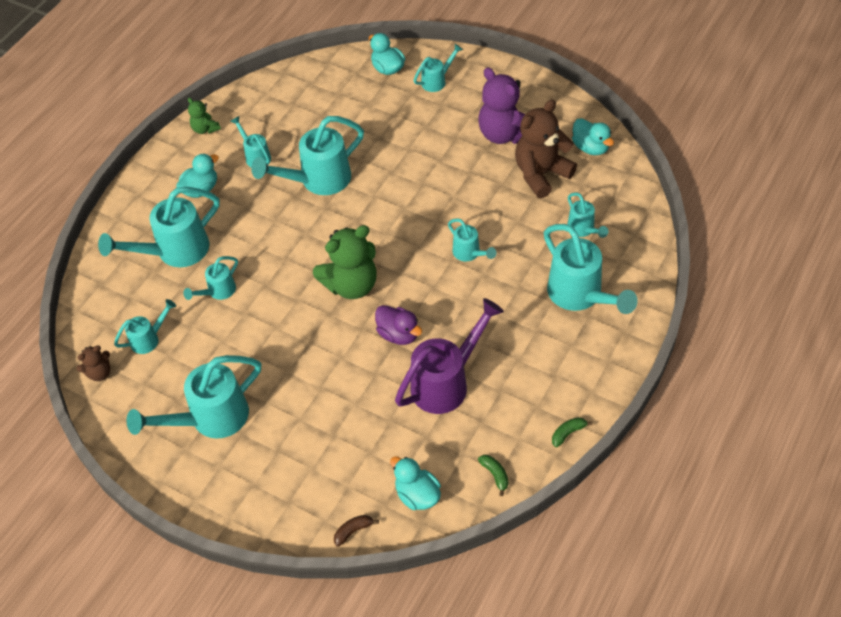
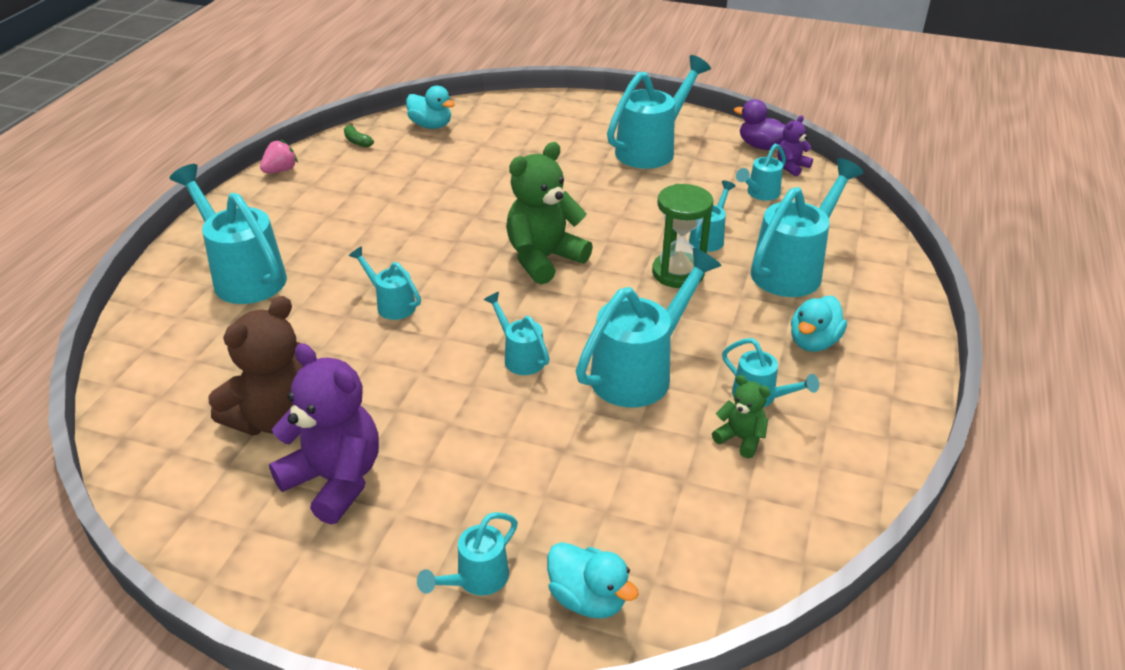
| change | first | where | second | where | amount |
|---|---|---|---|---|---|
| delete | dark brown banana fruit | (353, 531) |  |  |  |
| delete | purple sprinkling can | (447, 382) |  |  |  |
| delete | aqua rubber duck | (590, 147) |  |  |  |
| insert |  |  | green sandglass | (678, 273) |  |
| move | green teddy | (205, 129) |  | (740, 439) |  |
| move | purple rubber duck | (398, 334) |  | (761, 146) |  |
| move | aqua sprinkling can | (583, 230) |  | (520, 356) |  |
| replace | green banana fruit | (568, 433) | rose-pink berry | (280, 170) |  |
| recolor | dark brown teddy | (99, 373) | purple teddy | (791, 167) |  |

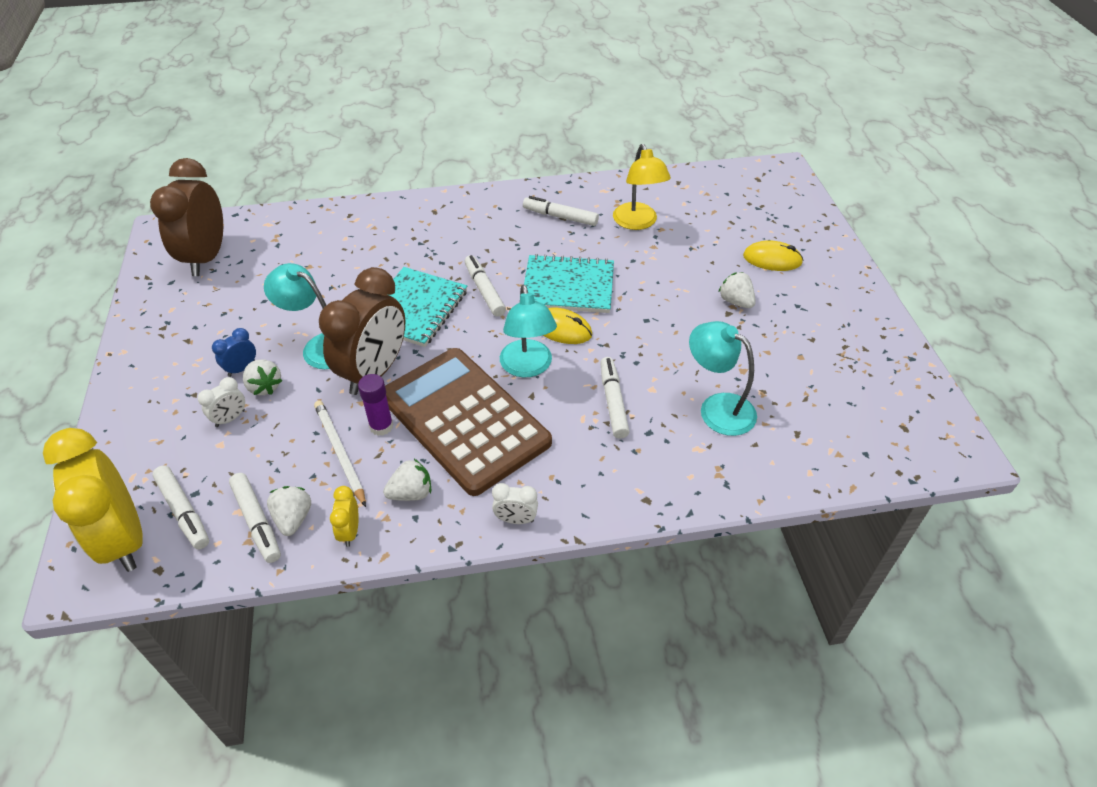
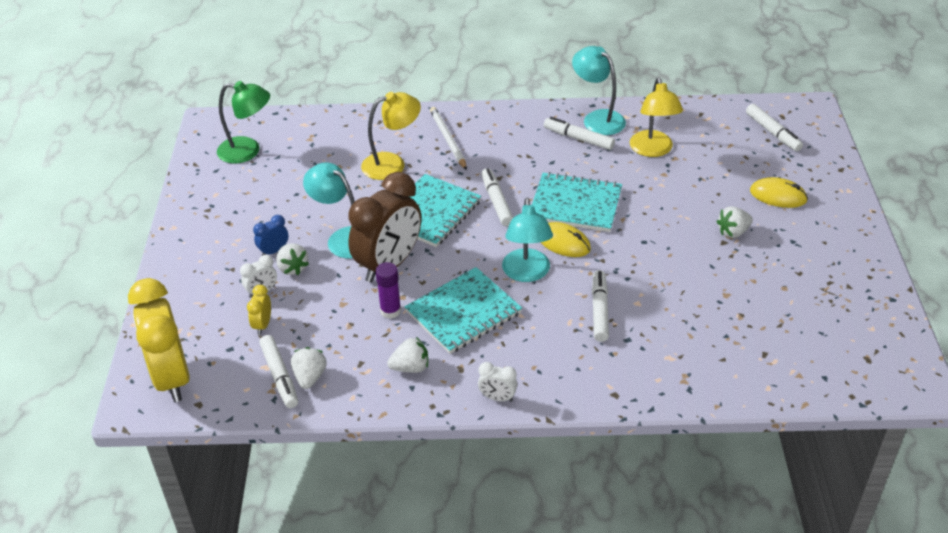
| change | first | where | second | where | amount |
|---|---|---|---|---|---|
| insert |  |  | golden lamp | (392, 164) |  |
| move | white felt pen | (184, 511) |  | (773, 132) |  |
| move | white lead pencil | (340, 453) |  | (448, 140) |  |
| move | golden alarm clock | (350, 531) |  | (262, 325) |  |
| move | aqua lamp | (717, 408) |  | (597, 118) |  |
| replace | dark brown alarm clock | (206, 258) | green lamp | (248, 151) |  |
| replace | dark brown calculator | (464, 420) | aqua notebook | (463, 312) |  |
| rotate | white berry | (735, 301) |  | (733, 232) | 90 degrees counterclockwise |

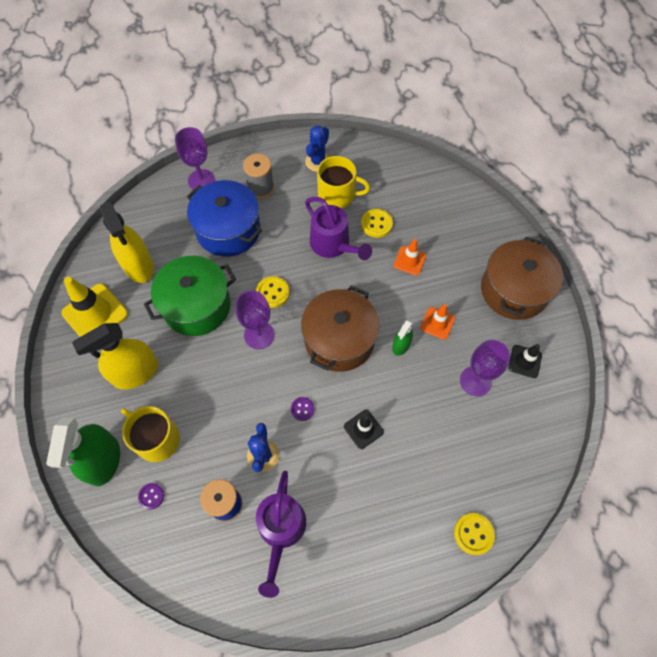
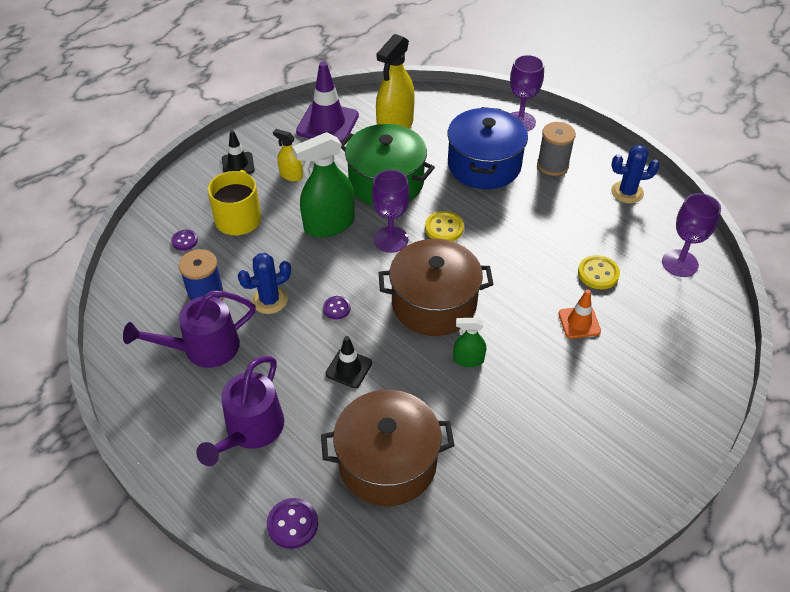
| change | first | where | second | where | amount |
|---|---|---|---|---|---|
| delete | golden tea mug | (337, 195) |  |  |  |
| delete | bright orange road cone | (437, 323) |  |  |  |
| move | green spray bottle | (103, 460) |  | (329, 225) |  |
| move | purple sprinkling can | (333, 245) |  | (250, 431) |  |
| move | purple chalice | (475, 381) |  | (679, 263) |  |
| move | dark brown stockpot | (514, 290) |  | (387, 462) |  |
| move | black road cone | (524, 361) |  | (238, 164) |  |
| recolor | golden road cone | (95, 313) | purple road cone | (327, 124) |  |
| recolor | golden shirt button | (473, 534) | purple shirt button | (292, 524) |  |
| resize | golden spray bottle | (136, 373) |  | (291, 175) | x0.51 |

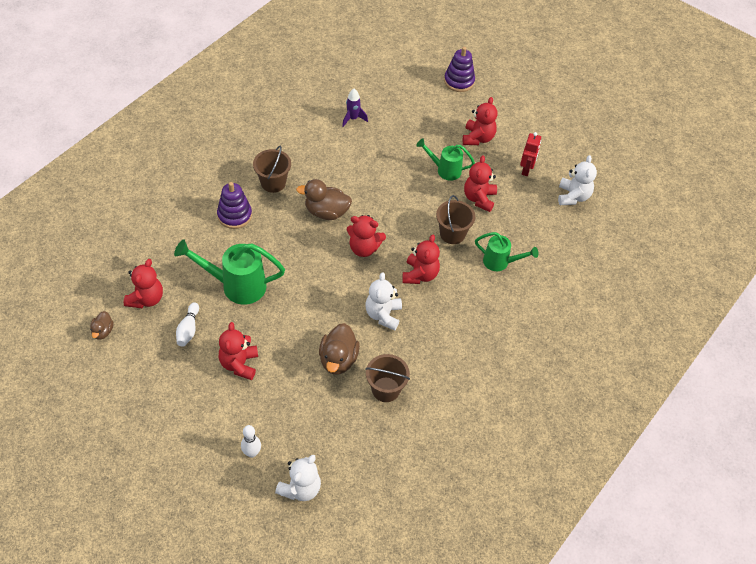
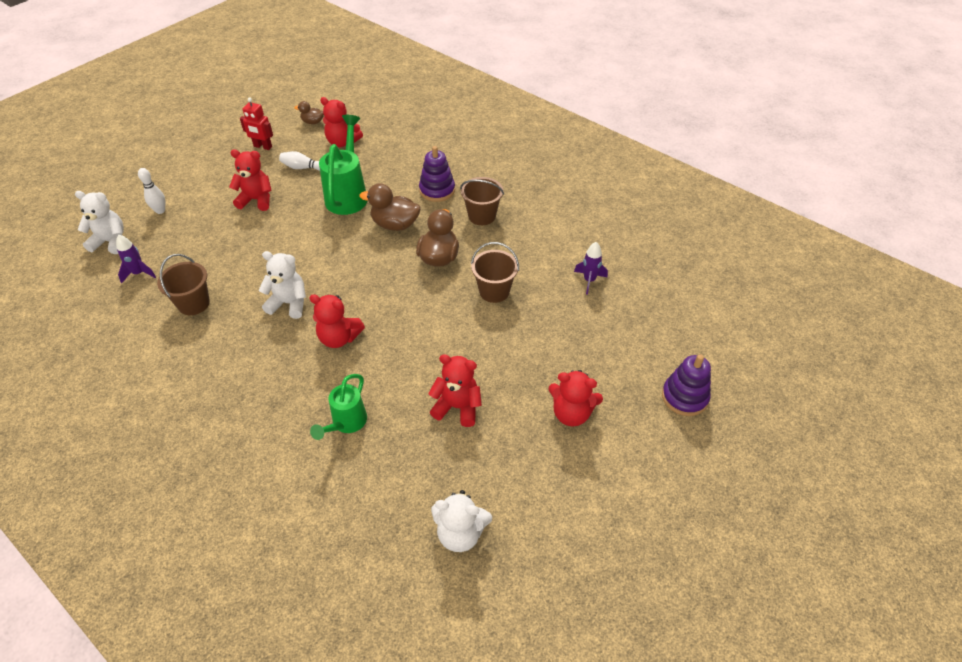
| change | first | where | second | where | amount |
|---|---|---|---|---|---|
| delete | red teddy | (364, 248) |  |  |  |
| delete | green sprinkling can | (444, 170) |  |  |  |
| insert |  |  | purple rocket | (139, 273) |  |
| move | dark brown rubber duck | (338, 359) |  | (395, 224) |  |
| move | dark brown sand bucket | (452, 234) |  | (494, 291) |  |
| move | red toy robot | (526, 169) |  | (262, 147) |  |
| rotate | white teddy | (300, 488) |  | (111, 242) | 150 degrees clockwise |

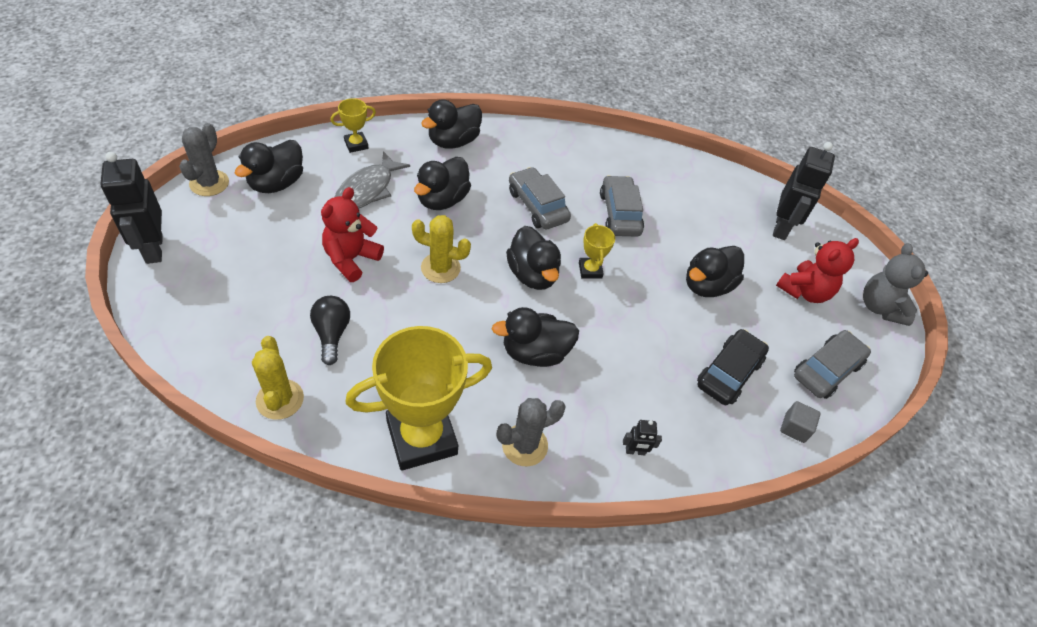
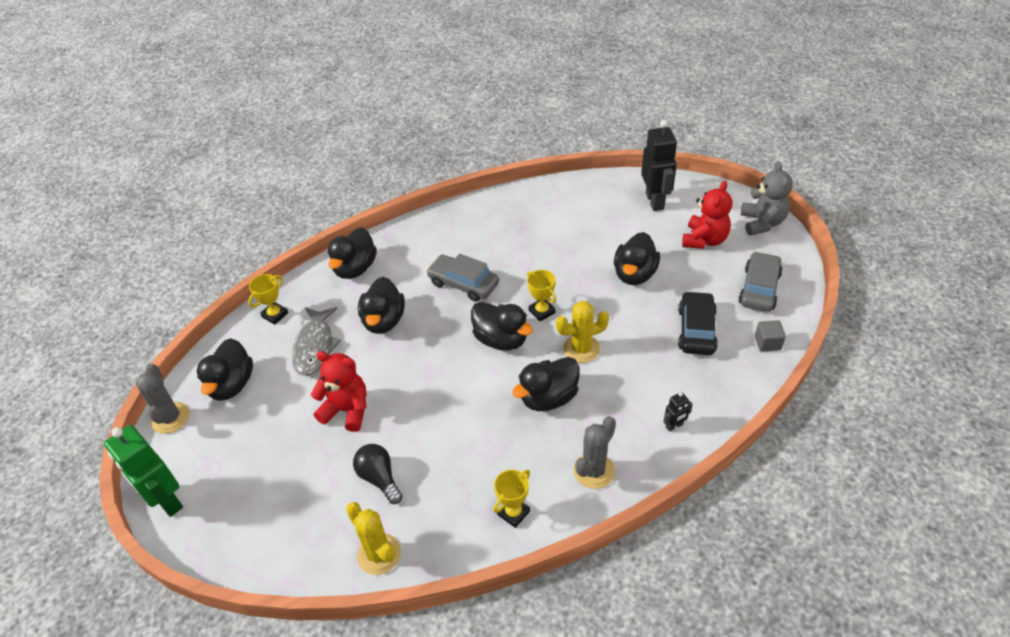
| change | first | where | second | where | amount |
|---|---|---|---|---|---|
| delete | gray toy car | (619, 213) |  |  |  |
| move | golden cactus | (440, 268) |  | (581, 349) |  |
| recolor | black toy robot | (153, 249) | green toy robot | (166, 501) |  |
| rotate | red teddy | (351, 259) |  | (347, 410) | 105 degrees clockwise |
| rotate | gray teddy | (880, 307) |  | (762, 223) | 150 degrees counterclockwise |
| resize | golden prize cup | (421, 437) |  | (513, 513) | x0.45 |

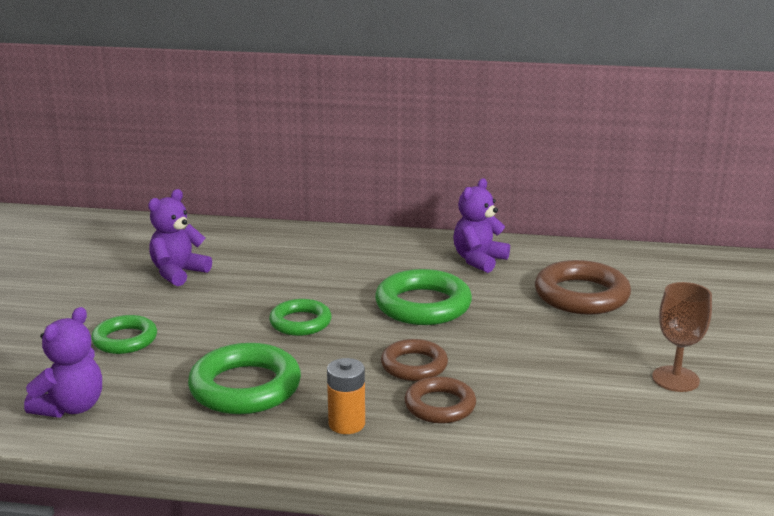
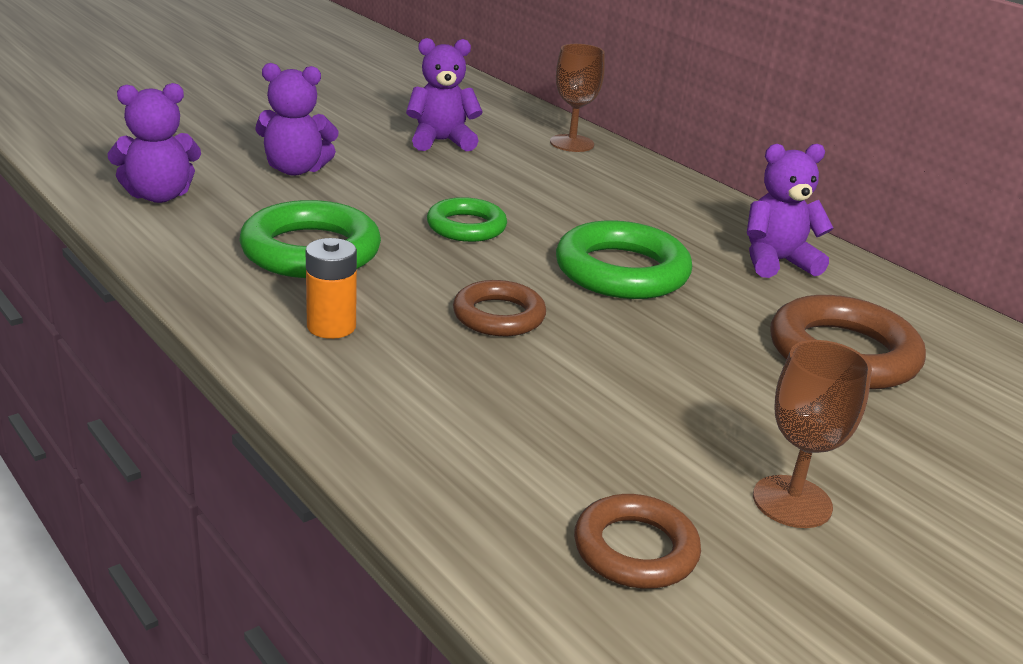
| change | first | where | second | where | amount |
|---|---|---|---|---|---|
| insert |  |  | dark brown chalice | (572, 143) |  |
| move | dark brown torus | (440, 406) |  | (635, 549) |  |
| replace | green torus | (125, 340) | purple teddy | (295, 169) |  |

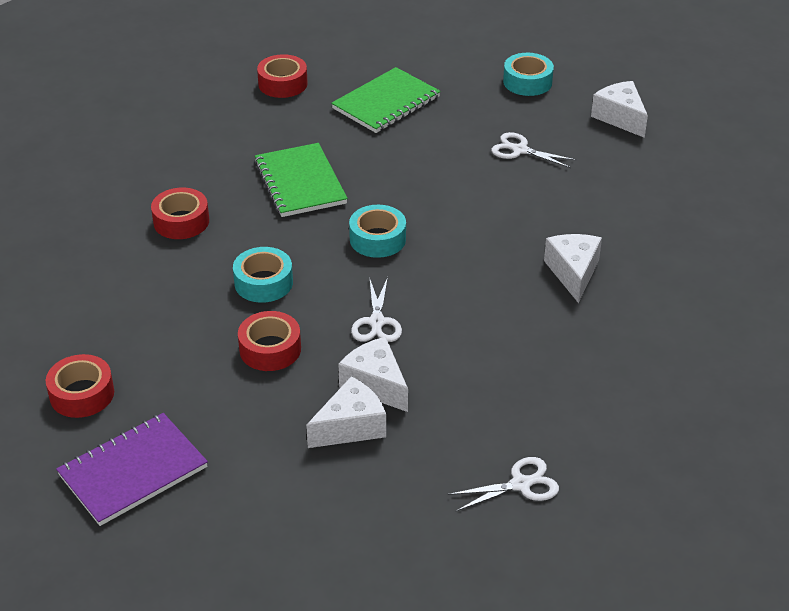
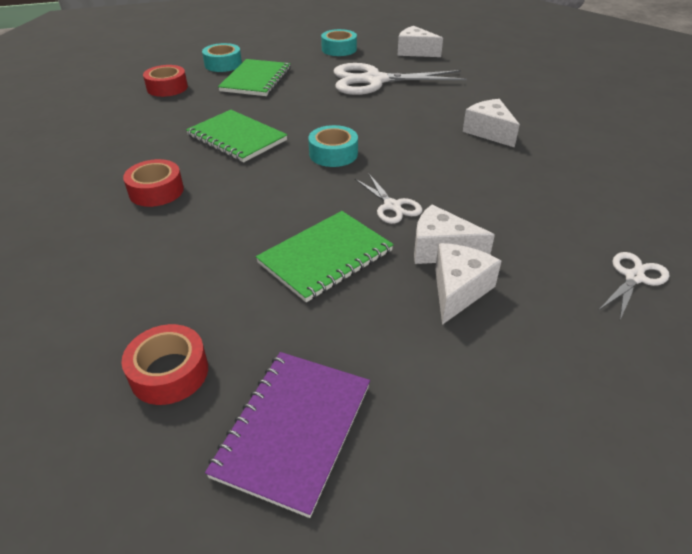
| change | first | where | second | where | amount |
|---|---|---|---|---|---|
| move | aqua sticky tape | (263, 283) |  | (223, 64) |  |
| replace | red sticky tape | (270, 349) | green notebook | (325, 257) |  |
| resize | white scissors | (519, 150) |  | (374, 81) | x2.09 |

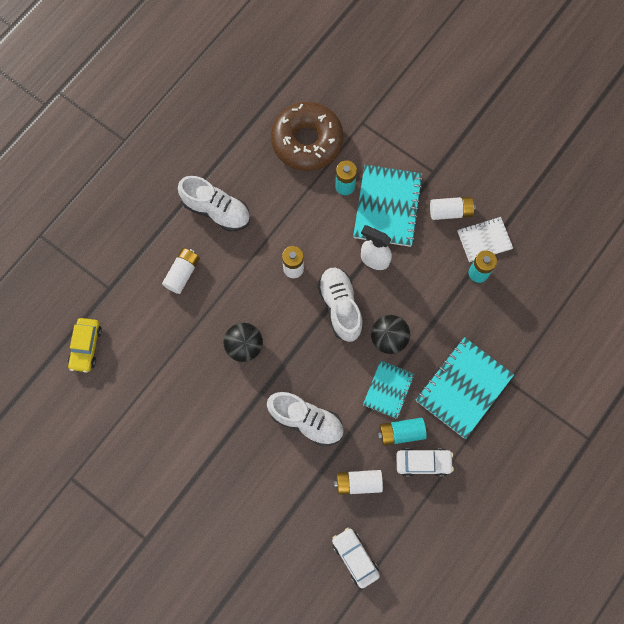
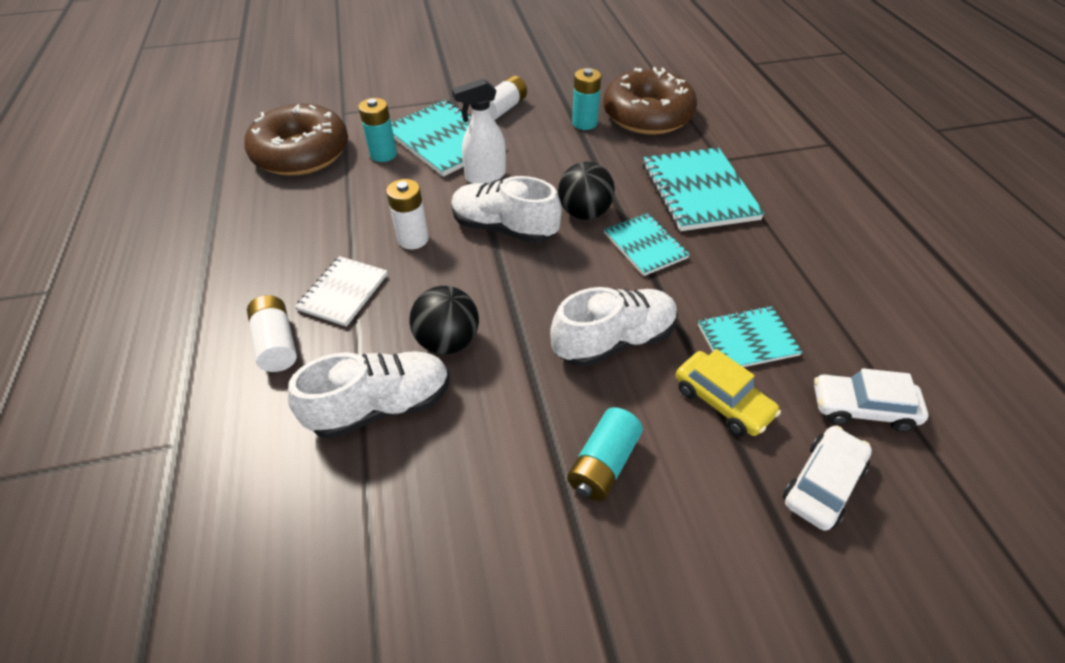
| change | first | where | second | where | amount |
|---|---|---|---|---|---|
| insert |  |  | dark brown donut | (647, 115) |  |
| move | golden toy car | (86, 347) |  | (722, 401) |  |
| move | white lace-up shoe | (216, 210) |  | (381, 406) |  |
| move | aqua battery | (401, 433) |  | (603, 463) |  |
| move | white toy car | (423, 462) |  | (822, 483) |  |
| move | white notebook | (484, 240) |  | (343, 292) |  |
| replace | white battery | (358, 483) | aqua notebook | (747, 340) |  |

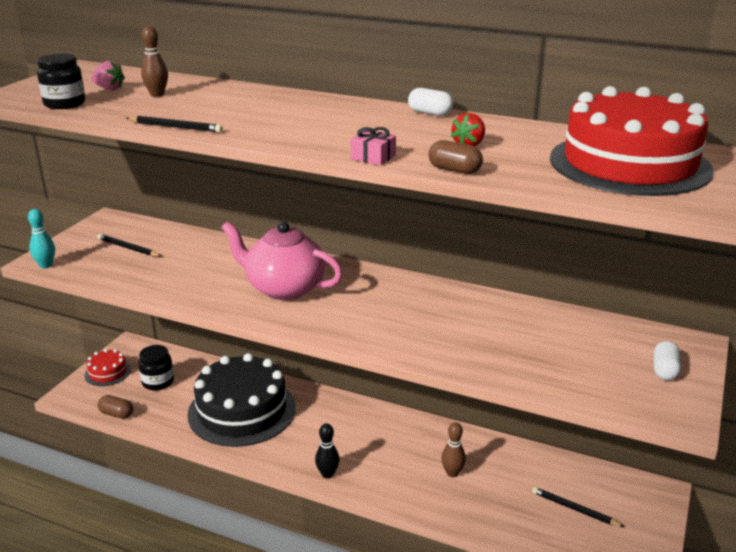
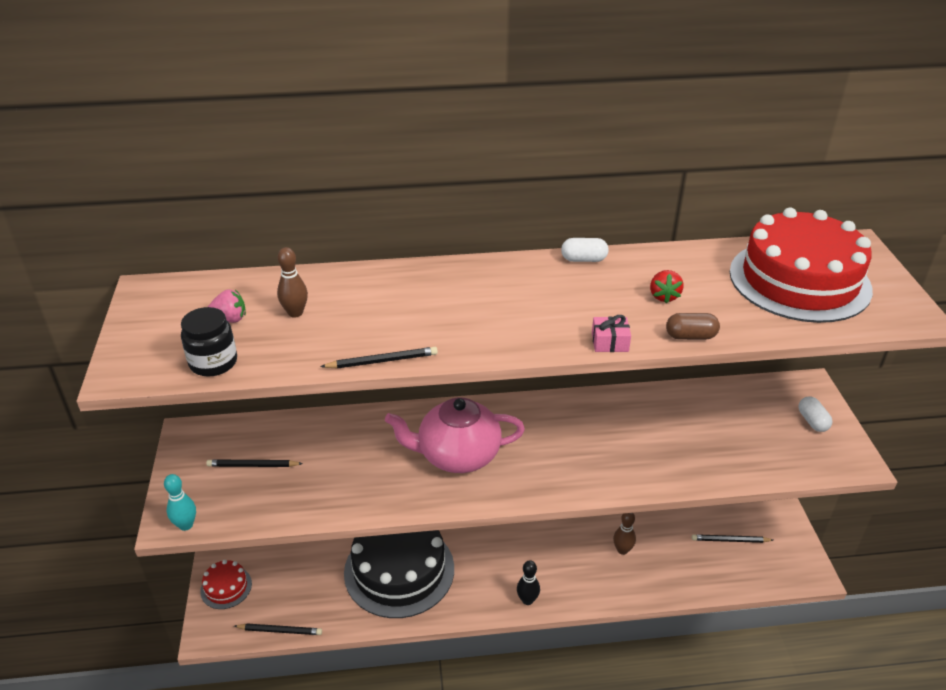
| change | first | where | second | where | amount |
|---|---|---|---|---|---|
| delete | black preserve jar | (158, 382) |  |  |  |
| replace | dark brown capsule | (116, 414) | black lead pencil | (280, 631) |  |

